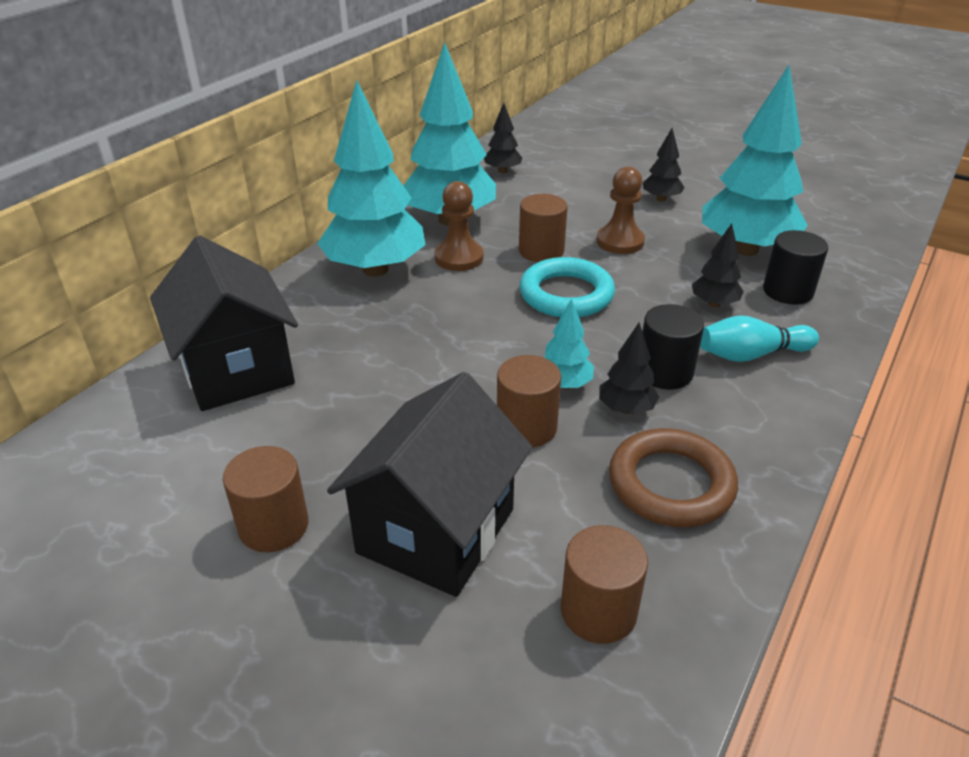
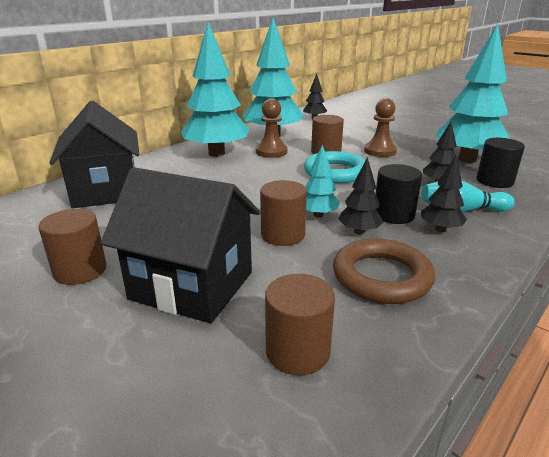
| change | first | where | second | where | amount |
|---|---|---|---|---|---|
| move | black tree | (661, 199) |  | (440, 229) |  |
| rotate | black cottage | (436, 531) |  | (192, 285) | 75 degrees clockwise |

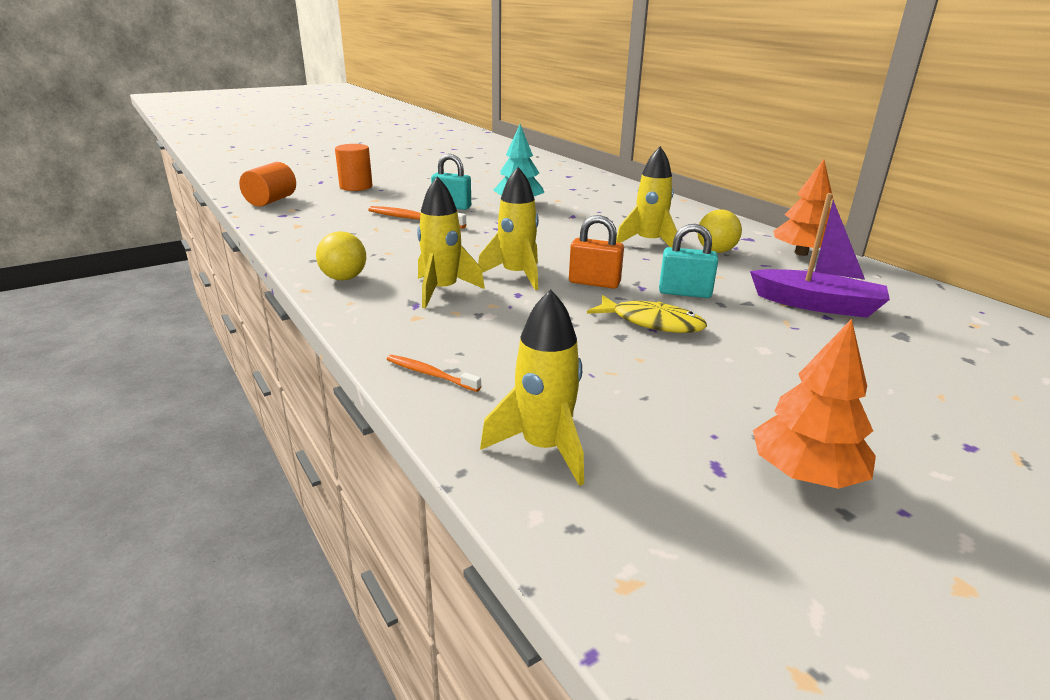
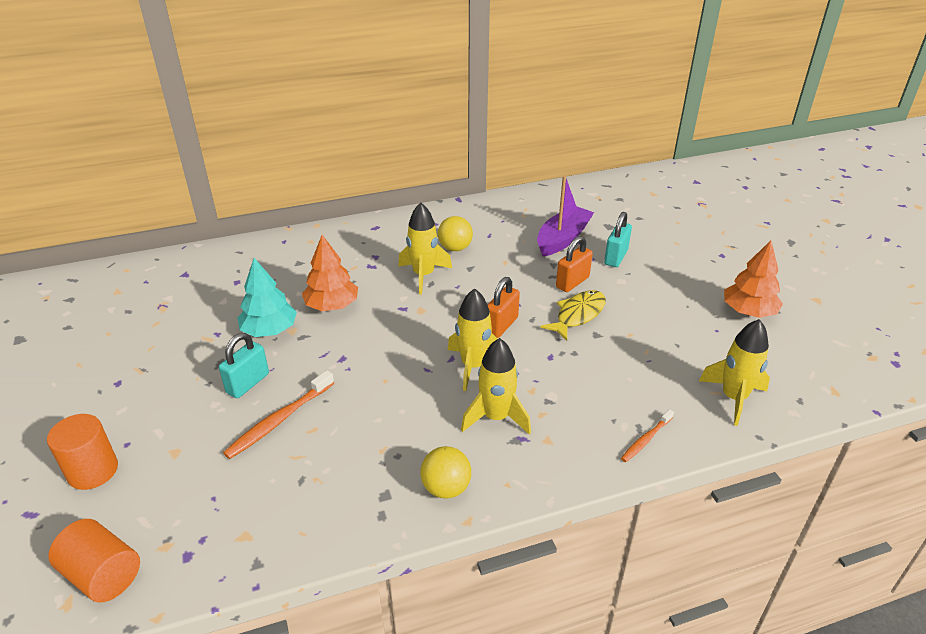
| change | first | where | second | where | amount |
|---|---|---|---|---|---|
| insert |  |  | bright orange lock | (572, 282) |  |
| move | aqua lock | (684, 293) |  | (616, 257) |  |
| move | bright orange tree | (801, 253) |  | (332, 305) |  |

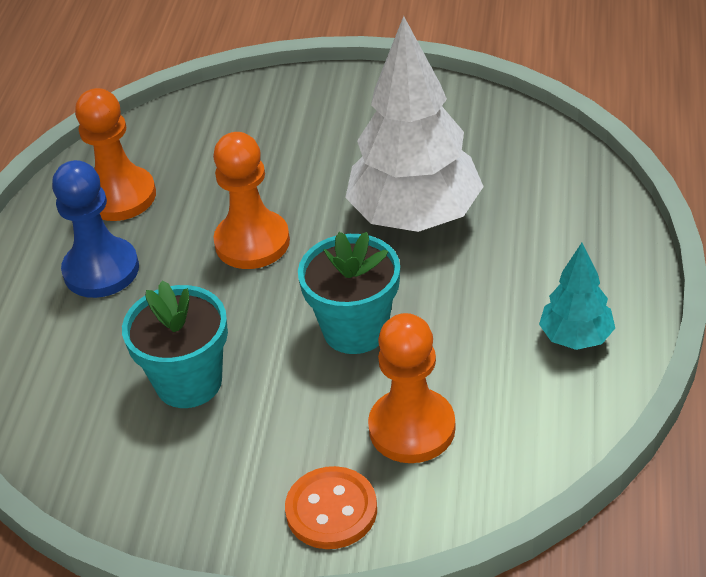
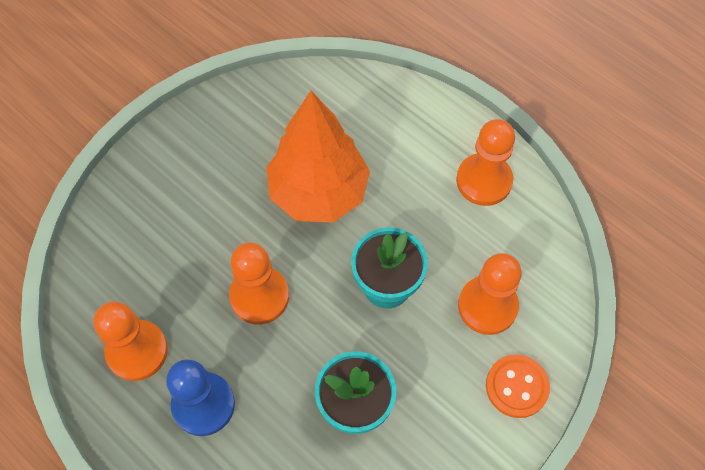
| change | first | where | second | where | amount |
|---|---|---|---|---|---|
| replace | aqua tree | (576, 338) | bright orange pawn | (484, 181) |  |
| recolor | white tree | (415, 217) | bright orange tree | (318, 192) |  |

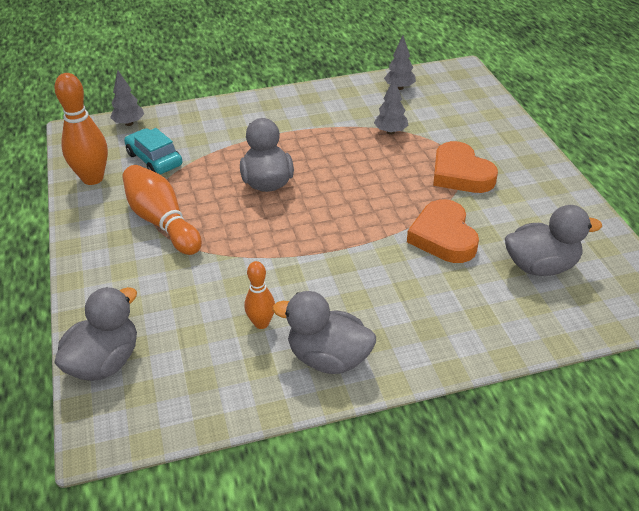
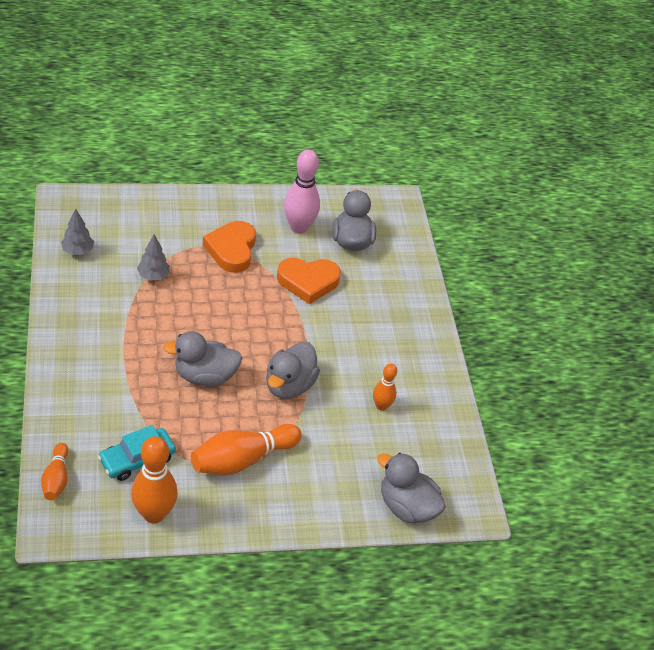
| change | first | where | second | where | amount |
|---|---|---|---|---|---|
| insert |  |  | rose-pink bowling pin | (298, 227) |  |
| move | gray rubber duck | (328, 358) |  | (289, 385) |  |
| replace | gray tree | (129, 123) | bright orange bowling pin | (56, 478) |  |
| rotate | bright orange heart shape | (460, 174) |  | (231, 250) | 120 degrees clockwise |

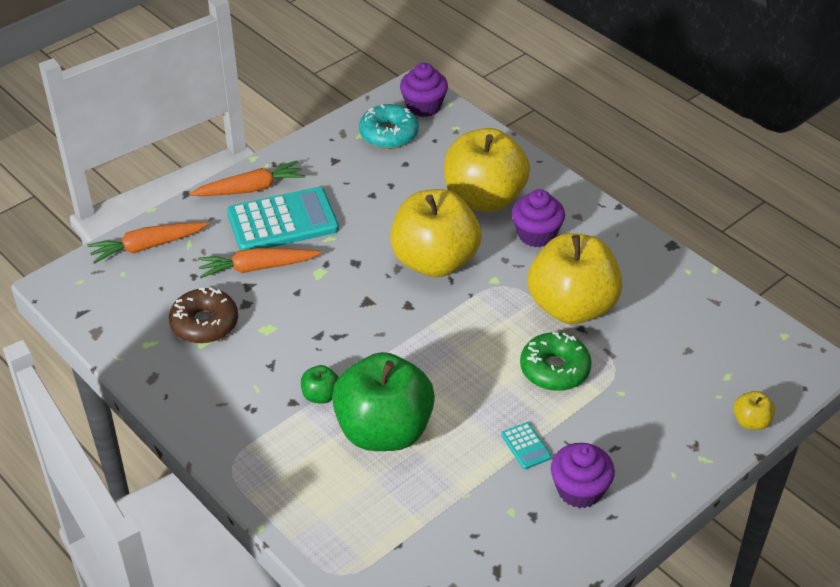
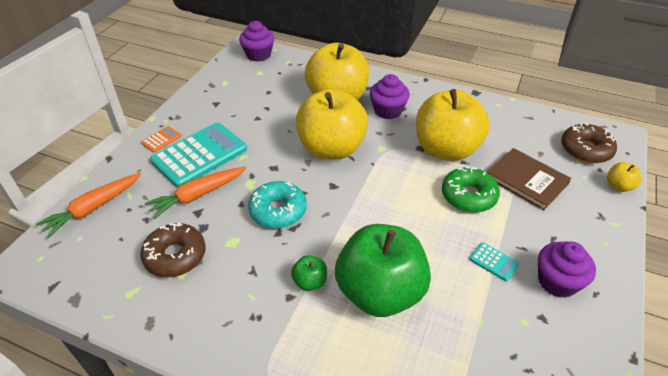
| change | first | where | second | where | amount |
|---|---|---|---|---|---|
| insert |  |  | dark brown book | (526, 180) |  |
| insert |  |  | dark brown donut | (585, 150) |  |
| move | aqua donut | (389, 134) |  | (278, 211) |  |
| replace | bright orange carrot | (251, 189) | bright orange calculator | (161, 139) |  |

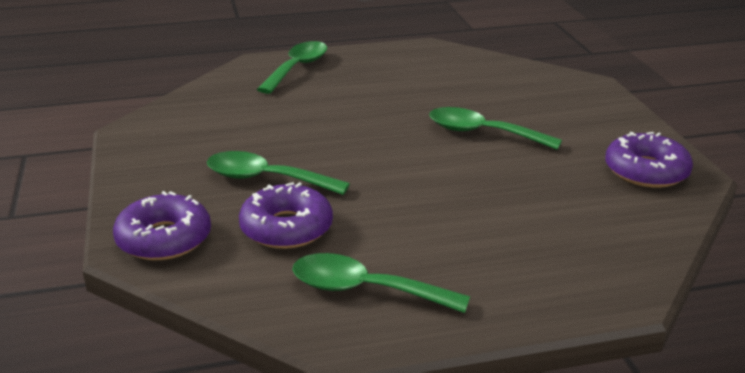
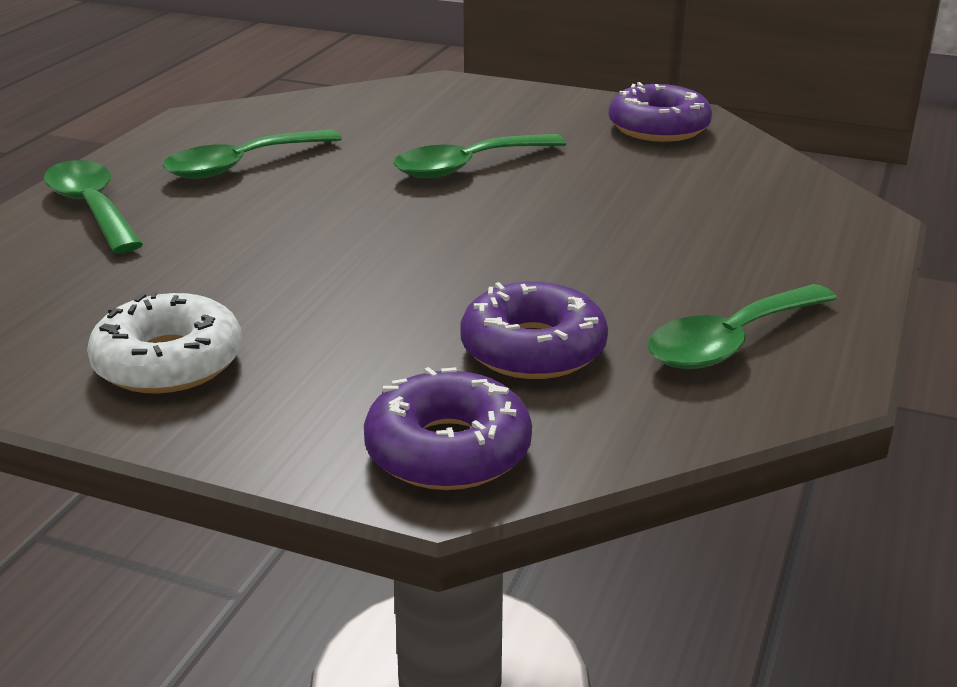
| change | first | where | second | where | amount |
|---|---|---|---|---|---|
| insert |  |  | white donut | (169, 362) |  |
| move | green spoon | (265, 179) |  | (241, 165) |  |

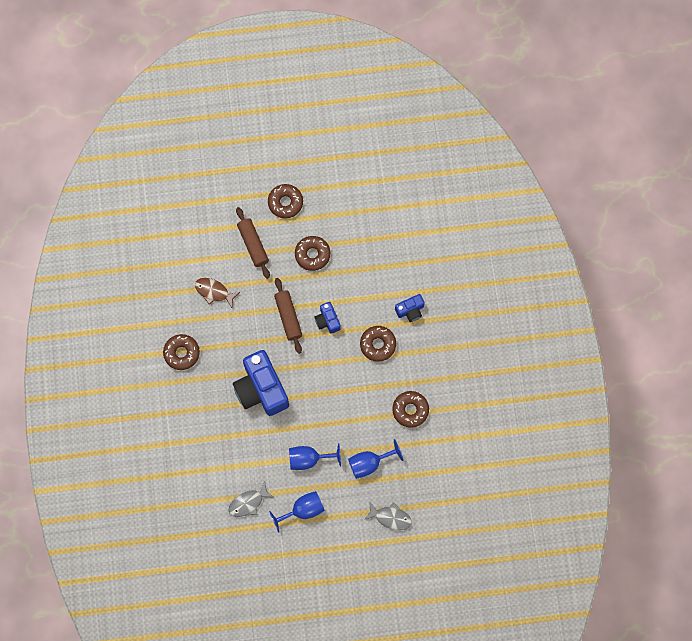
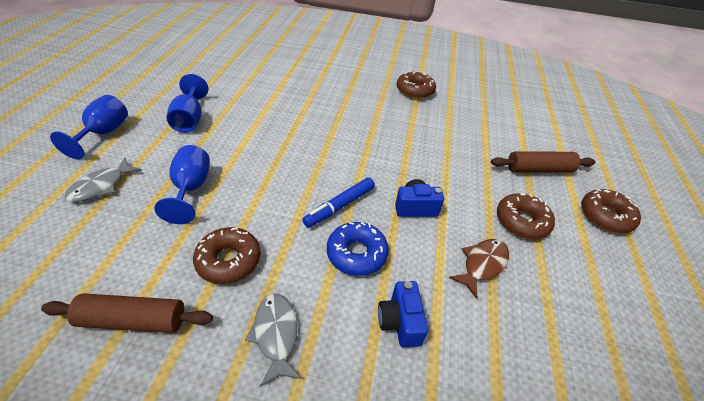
| change | first | where | second | where | amount |
|---|---|---|---|---|---|
| delete | blue photo camera | (261, 389) |  |  |  |
| insert |  |  | blue felt pen | (340, 206) |  |
| move | dark brown fish | (214, 291) |  | (482, 264) |  |
| move | gray fish | (248, 503) |  | (276, 334) |  |
| move | dark brown dough roller | (288, 317) |  | (133, 320) |  |
| move | blue chalice | (309, 459) |  | (104, 133) |  |
| recolor | dark brown donut | (378, 344) | blue donut | (356, 254) |  |

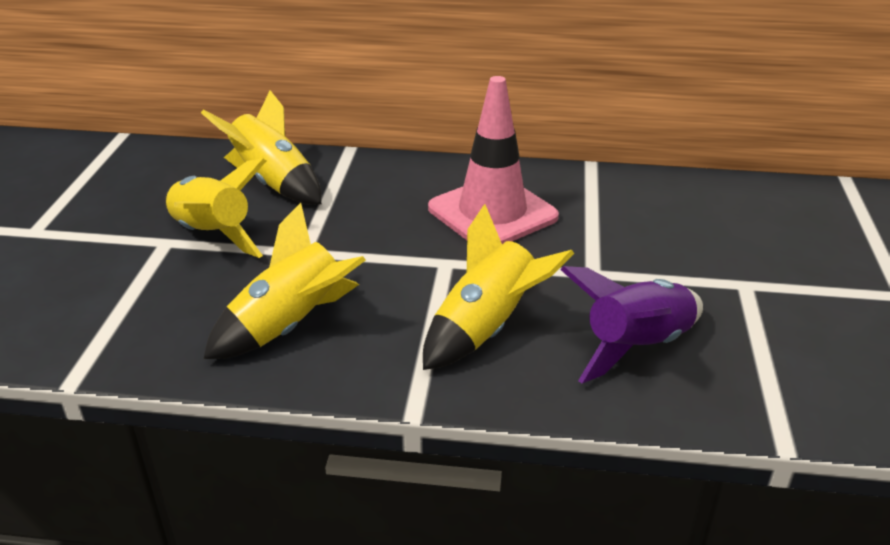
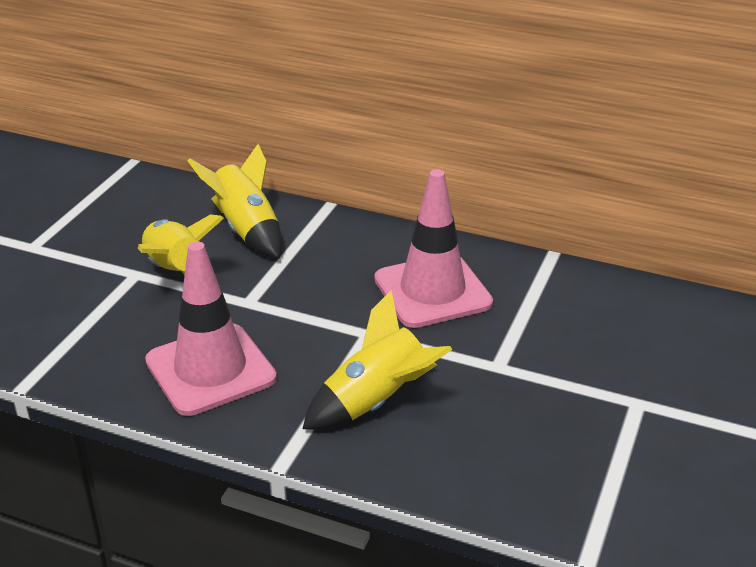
| change | first | where | second | where | amount |
|---|---|---|---|---|---|
| delete | purple rocket | (636, 346) |  |  |  |
| replace | golden rocket | (290, 326) | rose-pink road cone | (210, 370) |  |

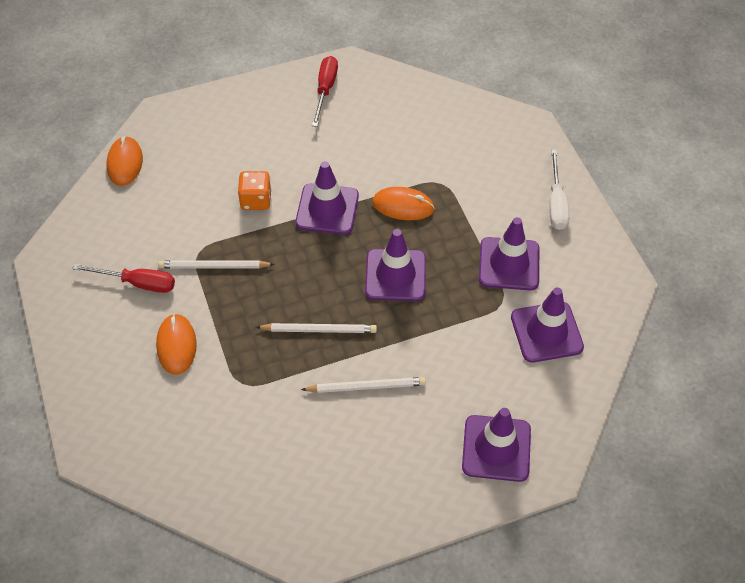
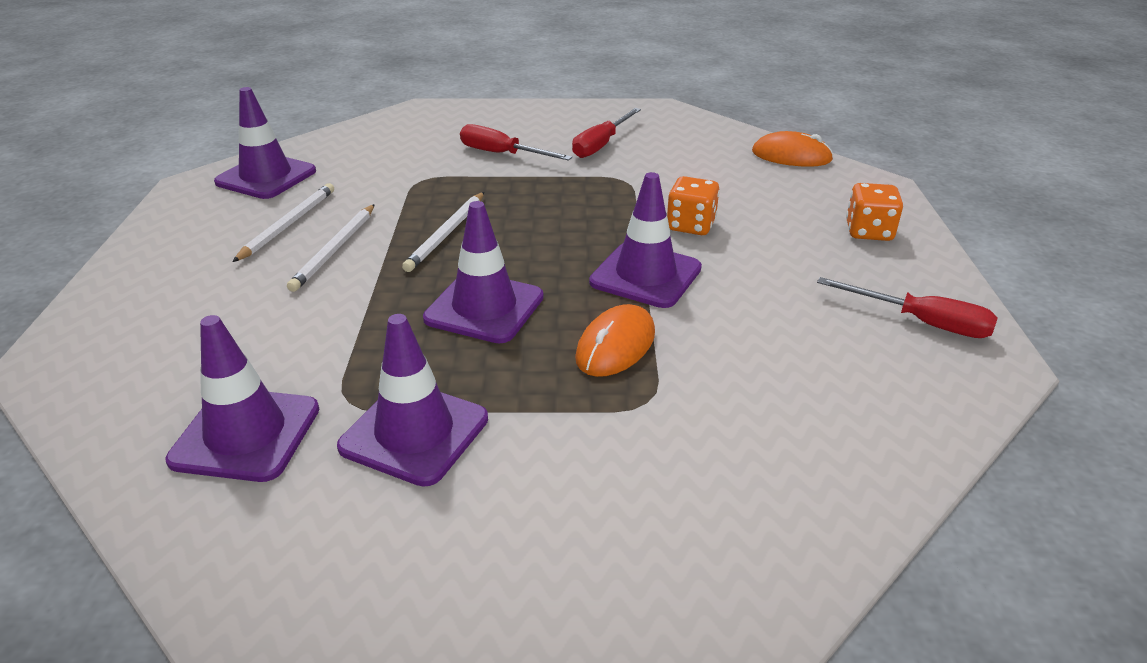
| change | first | where | second | where | amount |
|---|---|---|---|---|---|
| delete | white screwdriver | (556, 203) |  |  |  |
| insert |  |  | bright orange game die | (868, 232) |  |
| move | white lead pencil | (214, 267) |  | (288, 224) |  |
| move | purple road cone | (496, 448) |  | (266, 177) |  |
| replace | bright orange computer mouse | (176, 345) | red screwdriver | (502, 154) |  |

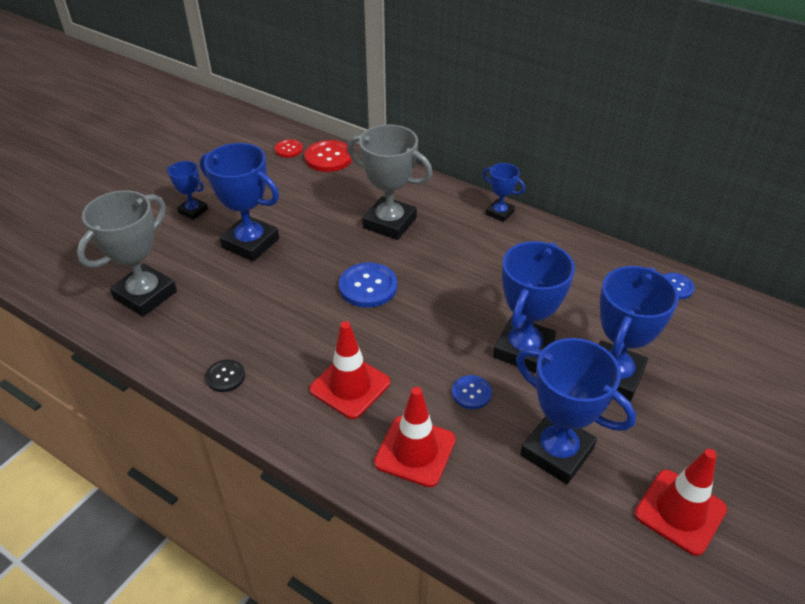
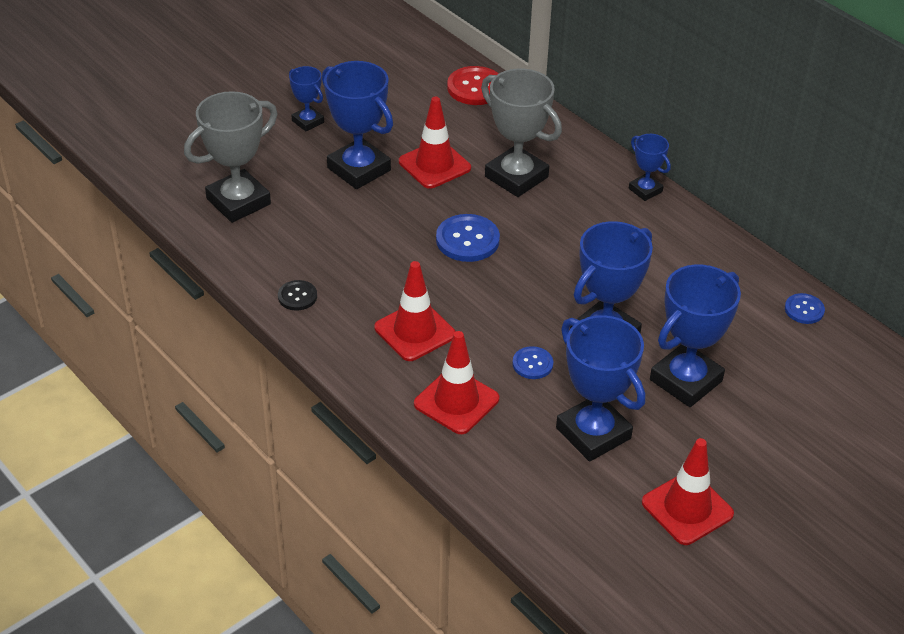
| change | first | where | second | where | amount |
|---|---|---|---|---|---|
| delete | red shirt button | (288, 149) |  |  |  |
| insert |  |  | red road cone | (434, 165) |  |

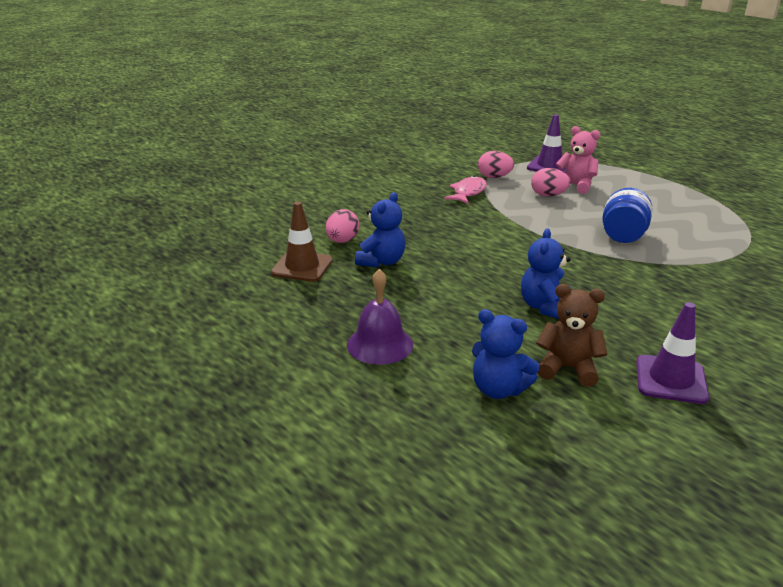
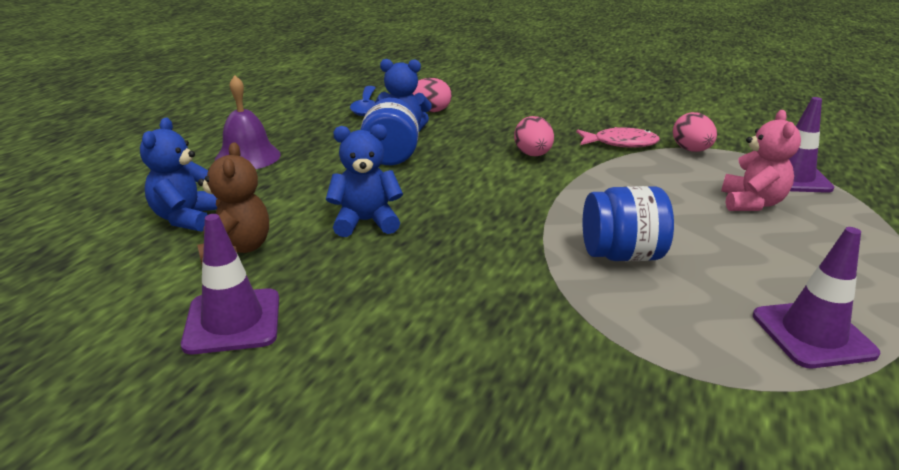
| change | first | where | second | where | amount |
|---|---|---|---|---|---|
| insert |  |  | blue preserve jar | (391, 156) |  |
| insert |  |  | purple road cone | (812, 334) |  |
| move | rose-pink egg shape | (548, 195) |  | (532, 155) |  |
| replace | dark brown road cone | (302, 266) | blue spoon | (366, 107) |  |

